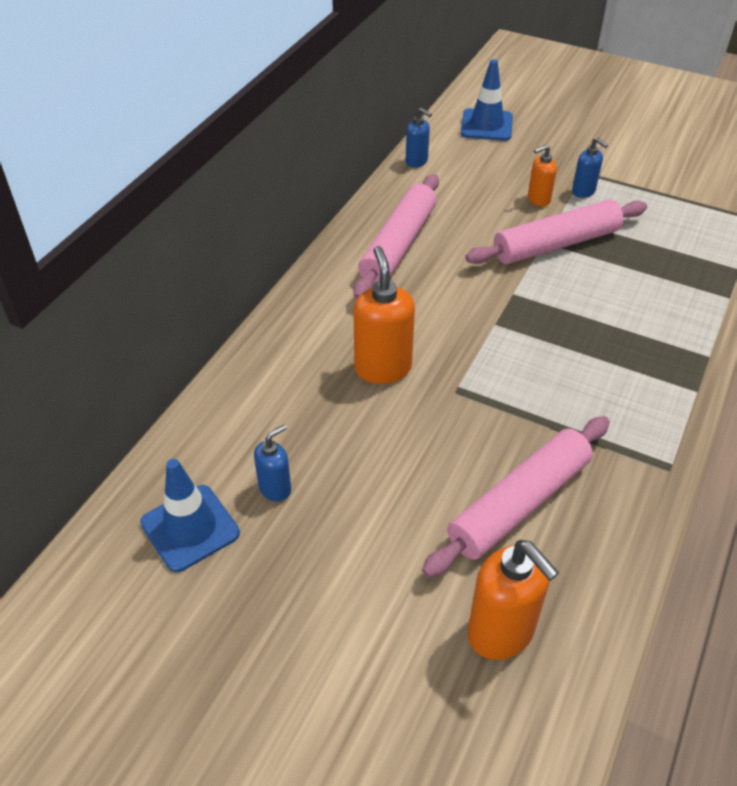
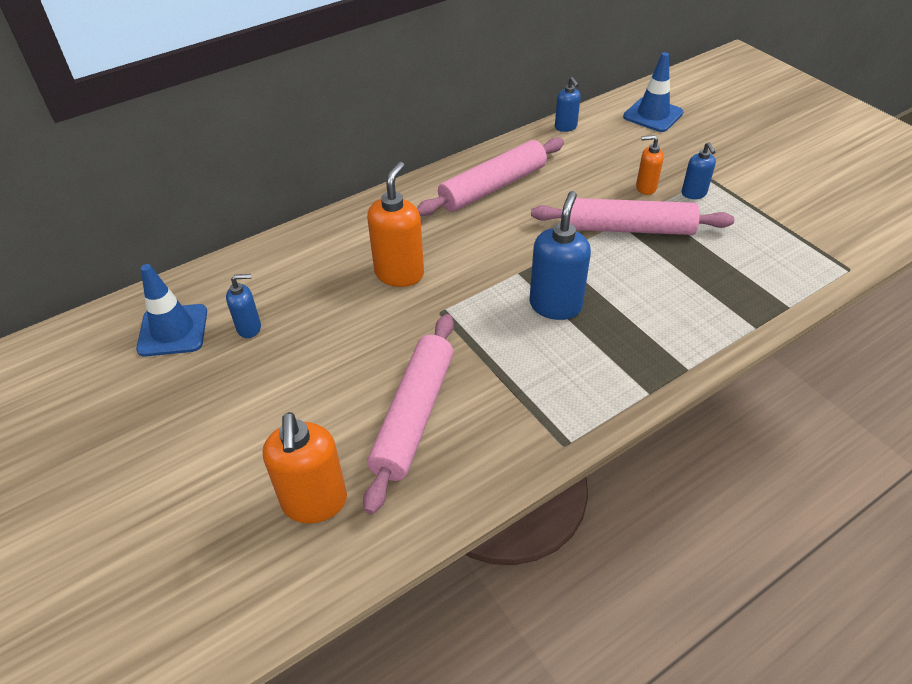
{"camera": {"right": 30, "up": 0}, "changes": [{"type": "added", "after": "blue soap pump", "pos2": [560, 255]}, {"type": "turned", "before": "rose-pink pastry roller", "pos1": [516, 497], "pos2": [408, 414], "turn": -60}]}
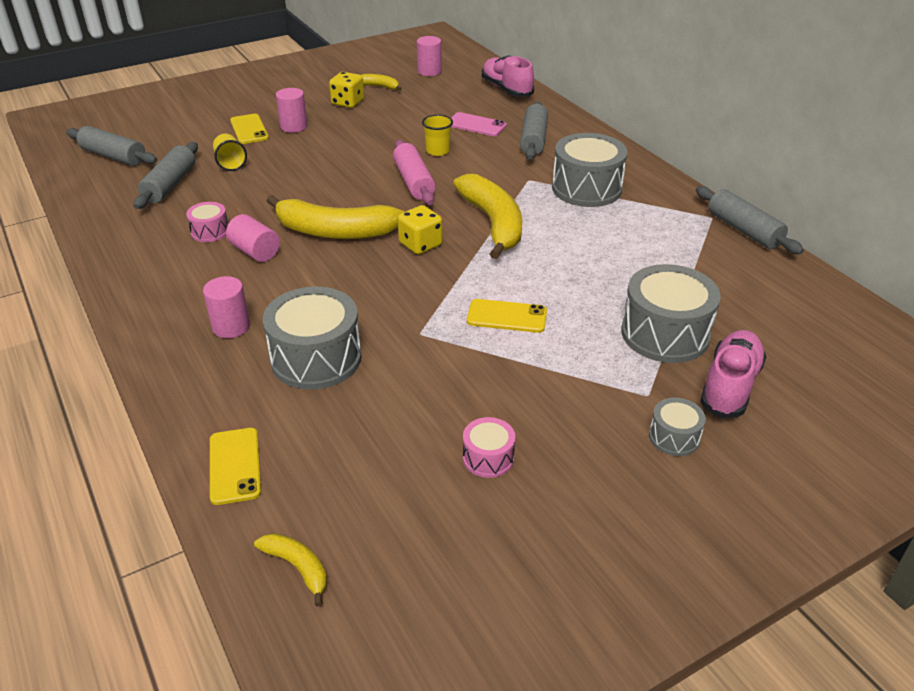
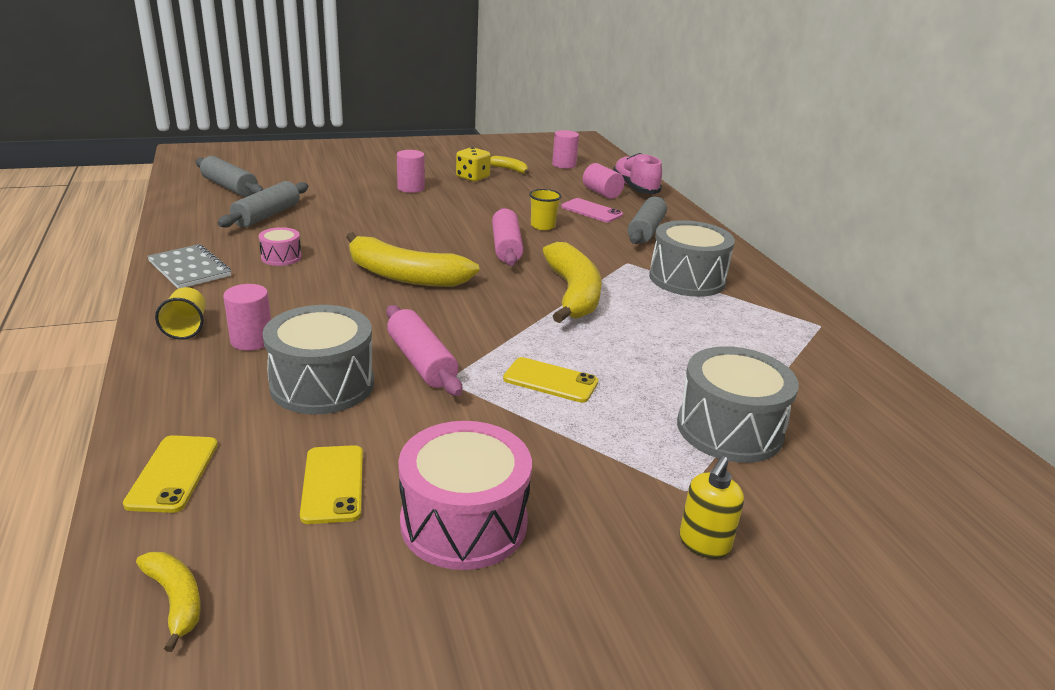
{"camera": {"right": 10, "up": -10}, "changes": [{"type": "removed", "before": "yellow dice", "pos1": [420, 229]}, {"type": "removed", "before": "grey pastry roller", "pos1": [750, 220]}, {"type": "removed", "before": "rose-pink lace-up shoe", "pos1": [733, 374]}, {"type": "added", "after": "grey exercise book", "pos2": [189, 266]}, {"type": "added", "after": "rose-pink pastry roller", "pos2": [424, 350]}, {"type": "moved", "before": "yellow tumbler", "pos1": [230, 152], "pos2": [180, 313]}, {"type": "moved", "before": "rose-pink cylinder shape", "pos1": [253, 238], "pos2": [603, 181]}, {"type": "moved", "before": "yellow mobile phone", "pos1": [249, 129], "pos2": [331, 484]}, {"type": "replaced", "before": "grey drum", "after": "yellow soap pump", "pos1": [677, 427], "pos2": [711, 507]}, {"type": "resized", "before": "rose-pink drum", "pos1": [489, 447], "pos2": [465, 495], "scale": 1.99}]}
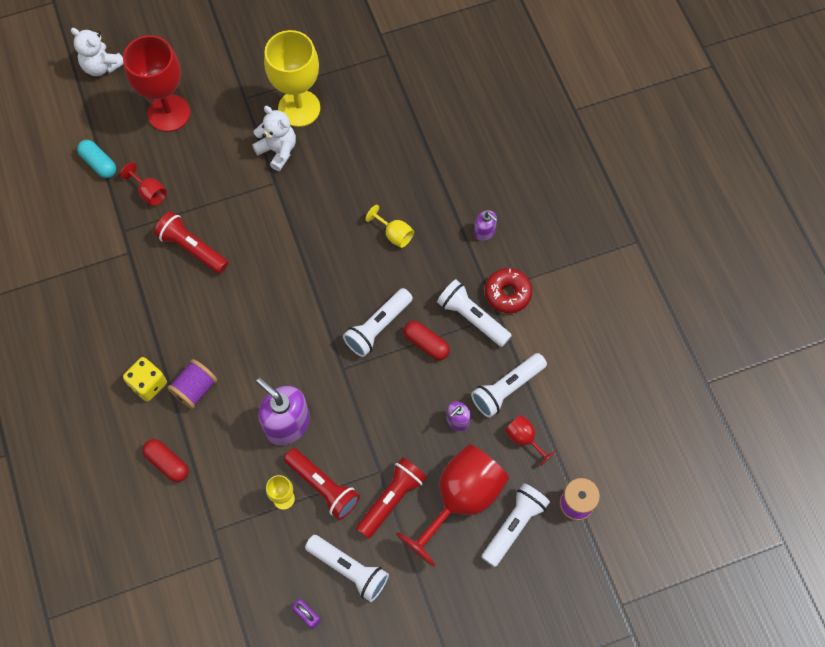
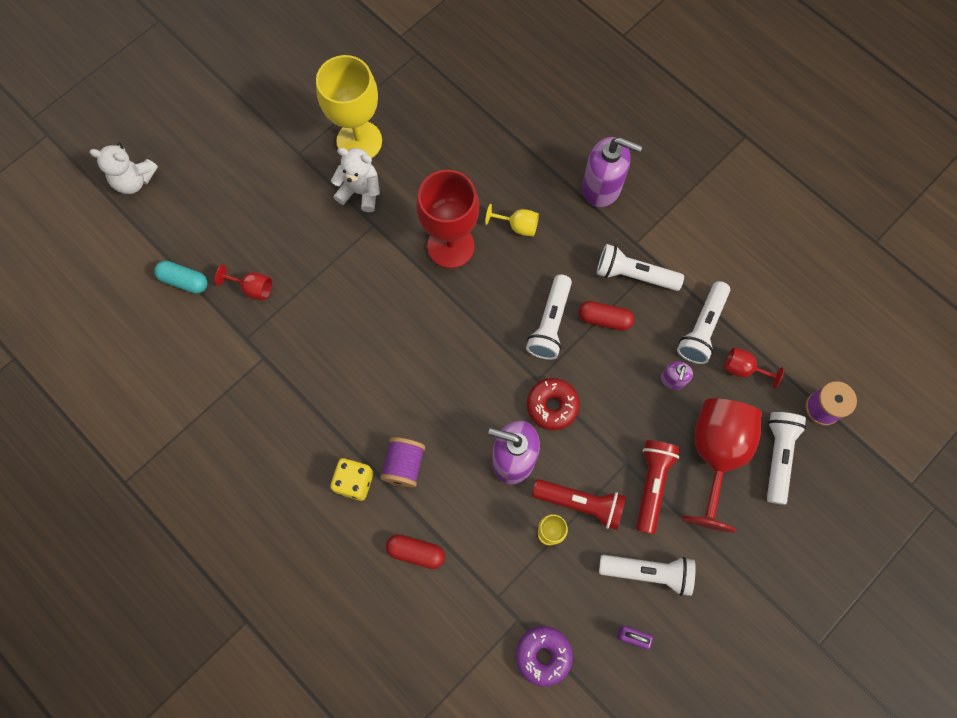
{"camera": {"right": -25, "up": 5}, "changes": [{"type": "removed", "before": "red torch", "pos1": [191, 242]}, {"type": "added", "after": "royal purple doughnut", "pos2": [544, 656]}, {"type": "moved", "before": "red goblet", "pos1": [156, 83], "pos2": [448, 219]}, {"type": "moved", "before": "red doughnut", "pos1": [508, 290], "pos2": [553, 404]}, {"type": "resized", "before": "royal purple soap pump", "pos1": [485, 225], "pos2": [612, 172], "scale": 1.98}]}
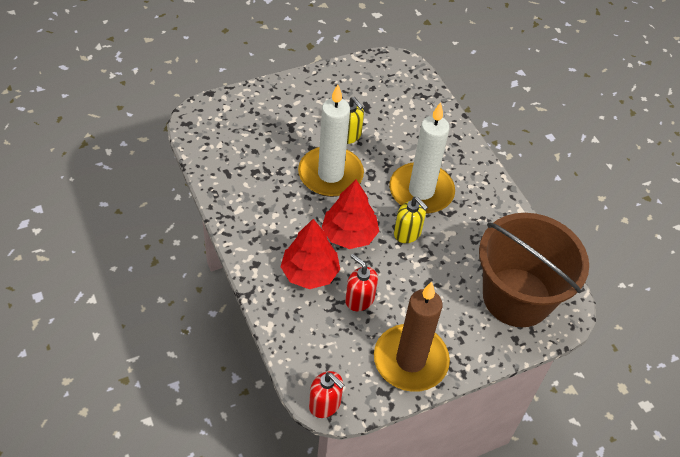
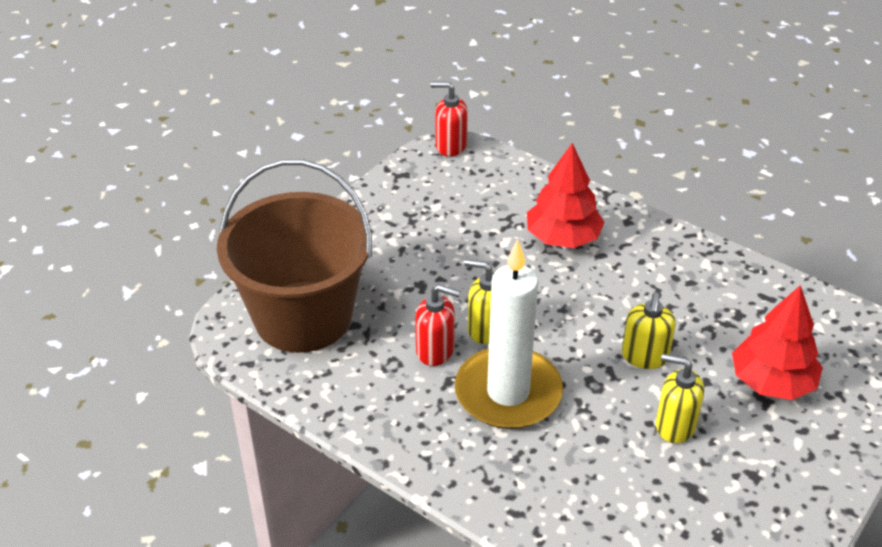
{"camera": {"right": 155, "up": -10}, "changes": [{"type": "removed", "before": "brown wax candle", "pos1": [412, 337]}, {"type": "moved", "before": "red fir tree", "pos1": [350, 214], "pos2": [777, 342]}, {"type": "moved", "before": "red soap pump", "pos1": [361, 282], "pos2": [438, 325]}, {"type": "replaced", "before": "white wax candle", "after": "yellow soap pump", "pos1": [331, 141], "pos2": [649, 330]}]}
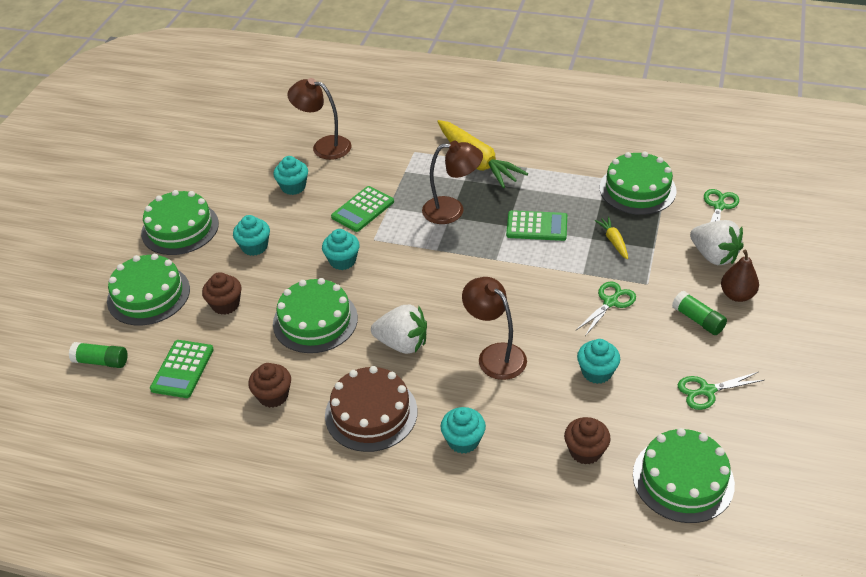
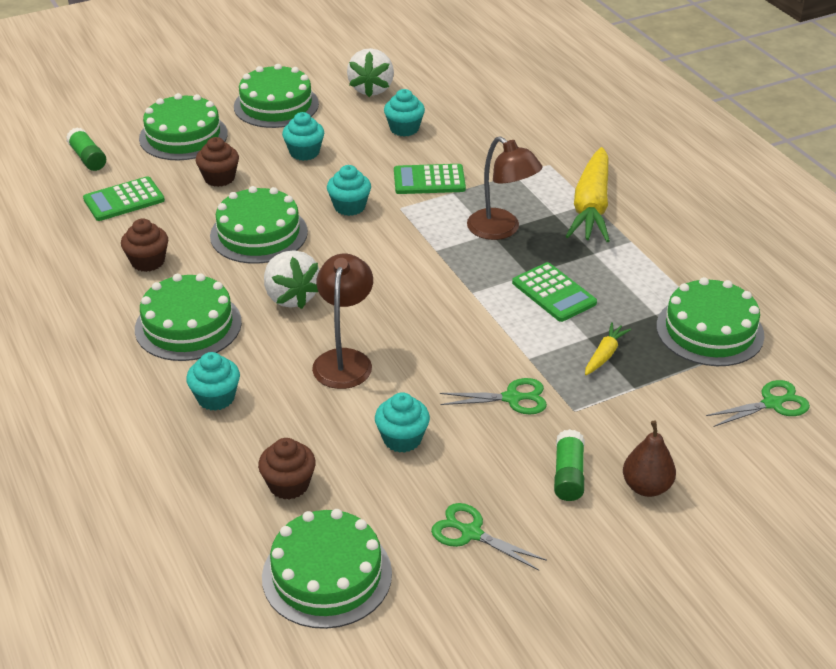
{"camera": {"right": 45, "up": -5}, "changes": [{"type": "removed", "before": "brown desk lamp", "pos1": [319, 119]}, {"type": "moved", "before": "white berry", "pos1": [717, 242], "pos2": [370, 72]}, {"type": "recoloured", "before": "brown layer cake", "after": "leaf-green layer cake", "pos1": [371, 409], "pos2": [188, 317]}]}
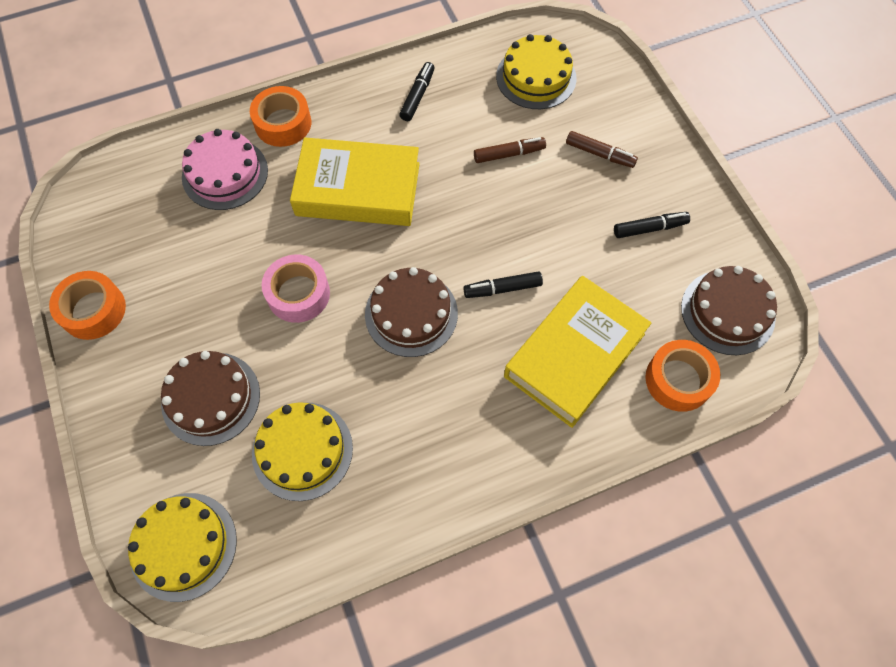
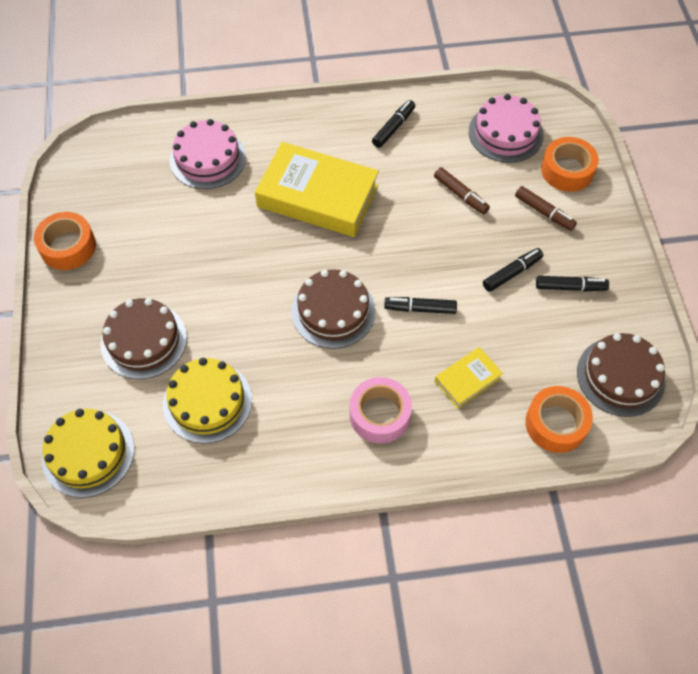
{"camera": {"right": 15, "up": -5}, "changes": [{"type": "added", "after": "ebony felt pen", "pos2": [513, 270]}, {"type": "moved", "before": "bright orange tape", "pos1": [280, 116], "pos2": [570, 164]}, {"type": "moved", "before": "rose-pink tape", "pos1": [296, 288], "pos2": [381, 410]}, {"type": "recoloured", "before": "yellow layer cake", "after": "rose-pink layer cake", "pos1": [536, 71], "pos2": [506, 128]}, {"type": "turned", "before": "brown felt pen", "pos1": [510, 150], "pos2": [462, 191], "turn": 45}, {"type": "resized", "before": "yellow book", "pos1": [577, 352], "pos2": [469, 378], "scale": 0.48}]}
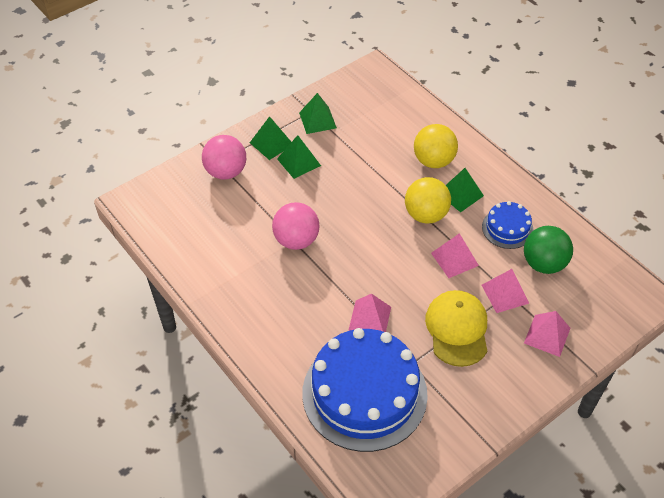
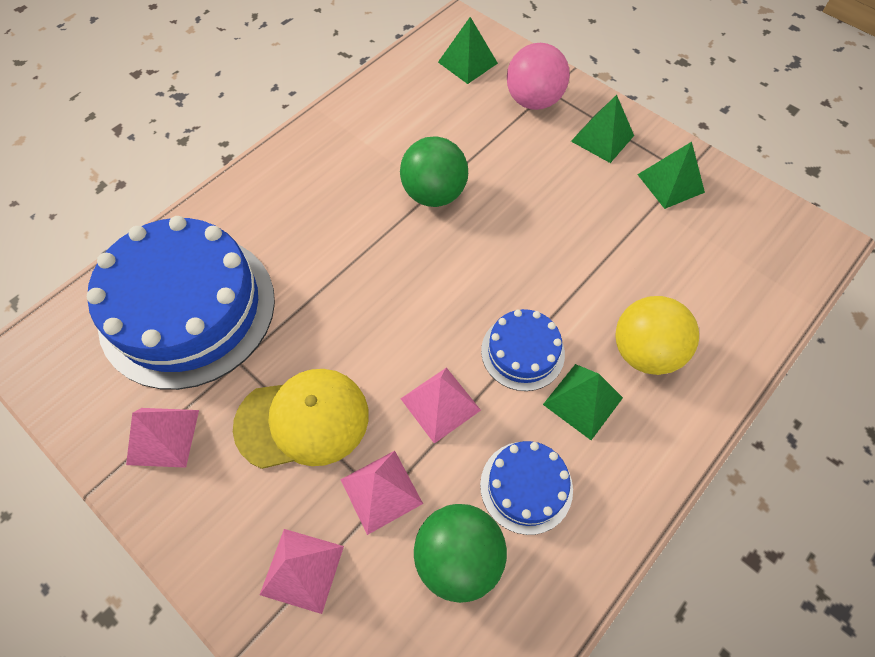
{"camera": {"right": 80, "up": 10}, "changes": [{"type": "moved", "before": "leaf-green solid pyramid", "pos1": [299, 157], "pos2": [468, 50]}, {"type": "moved", "before": "rose-pink solid pyramid", "pos1": [369, 313], "pos2": [162, 438]}, {"type": "replaced", "before": "yellow play ball", "after": "blue layer cake", "pos1": [428, 200], "pos2": [523, 350]}, {"type": "recoloured", "before": "rose-pink play ball", "after": "leaf-green play ball", "pos1": [296, 226], "pos2": [434, 171]}]}
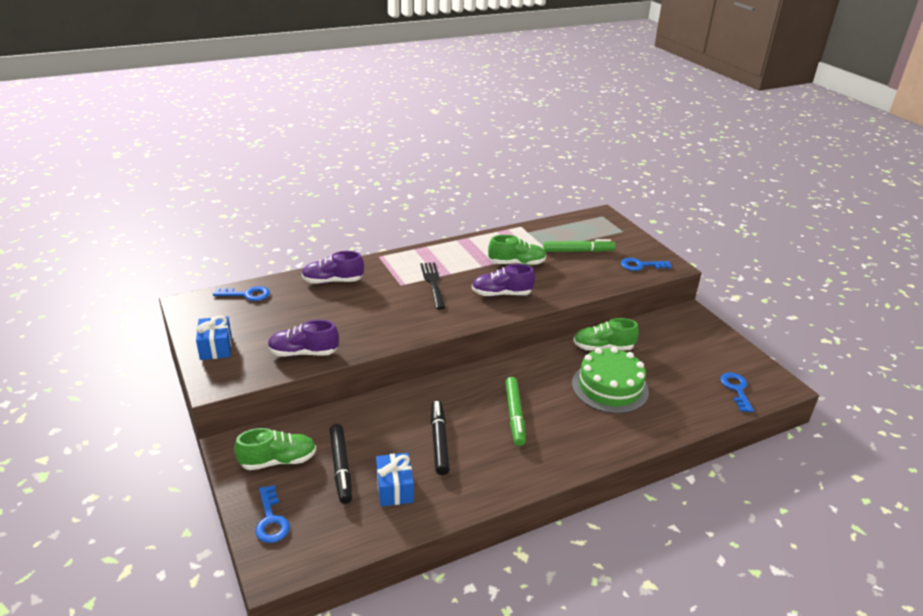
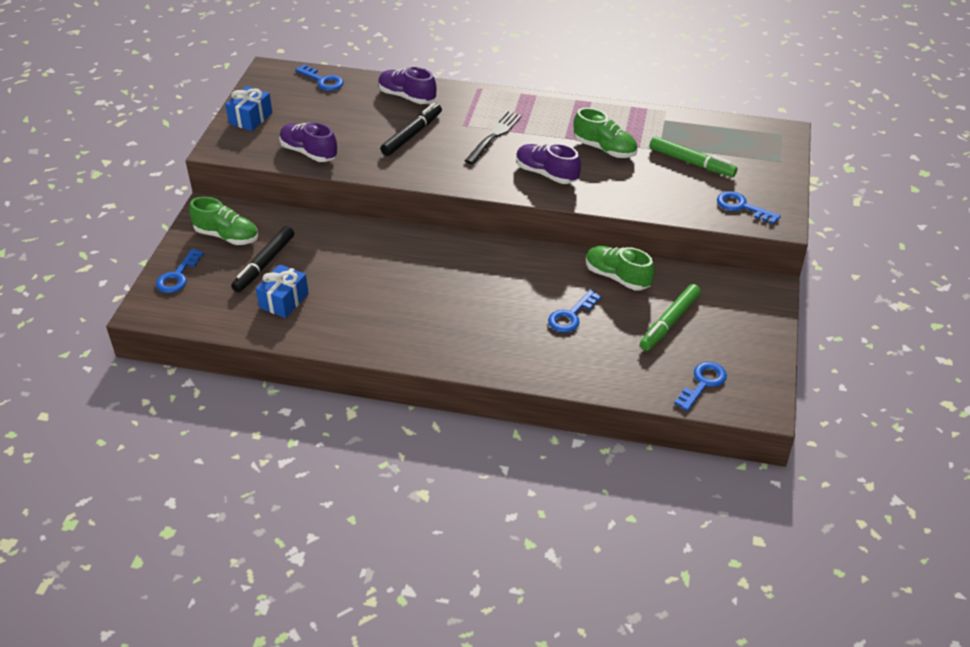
{"camera": {"right": 40, "up": 10}, "changes": [{"type": "moved", "before": "ebony felt pen", "pos1": [440, 437], "pos2": [411, 129]}, {"type": "moved", "before": "leaf-green felt pen", "pos1": [515, 411], "pos2": [670, 317]}, {"type": "replaced", "before": "leaf-green layer cake", "after": "blue door key", "pos1": [610, 380], "pos2": [574, 311]}]}
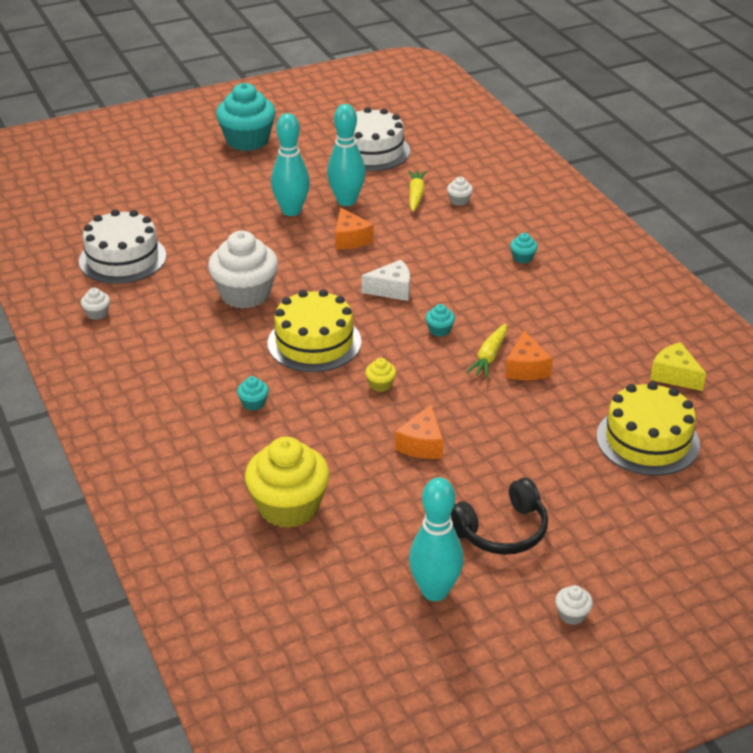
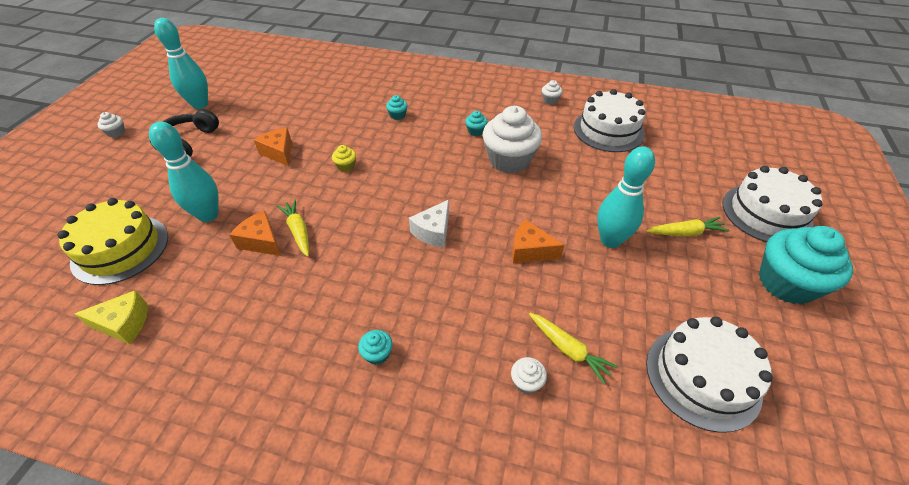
{"camera": {"right": 130, "up": 10}, "changes": [{"type": "removed", "before": "yellow muffin", "pos1": [287, 482]}, {"type": "removed", "before": "yellow layer cake", "pos1": [314, 330]}, {"type": "added", "after": "yellow carrot", "pos2": [688, 227]}, {"type": "added", "after": "white layer cake", "pos2": [772, 204]}, {"type": "moved", "before": "turquoise bowling pin", "pos1": [346, 155], "pos2": [184, 171]}, {"type": "moved", "before": "turquoise muffin", "pos1": [440, 320], "pos2": [476, 123]}]}
